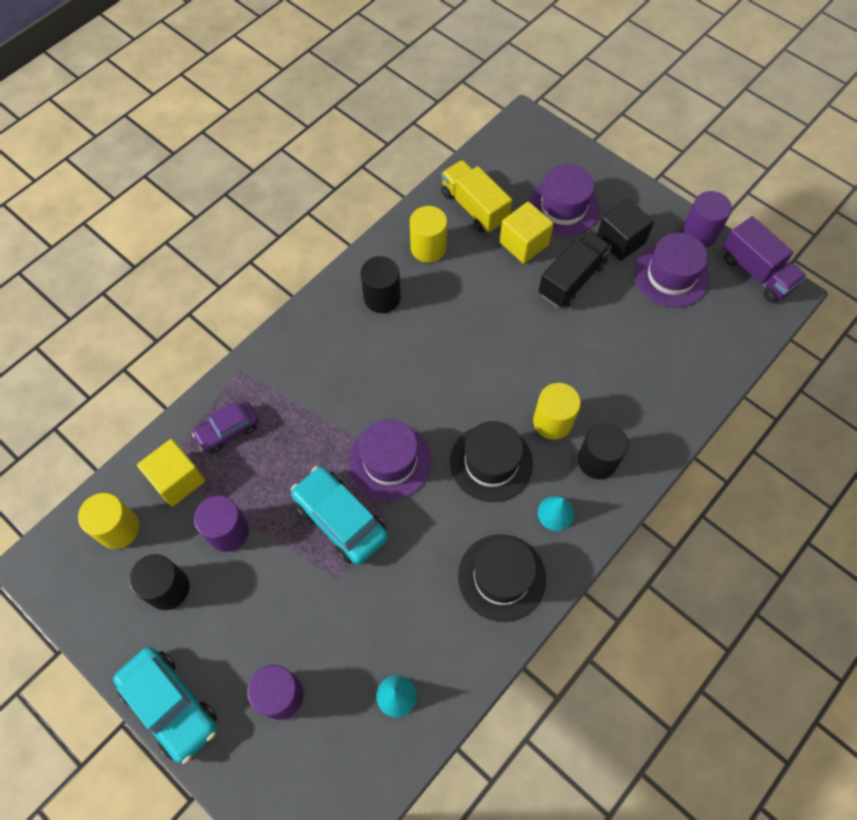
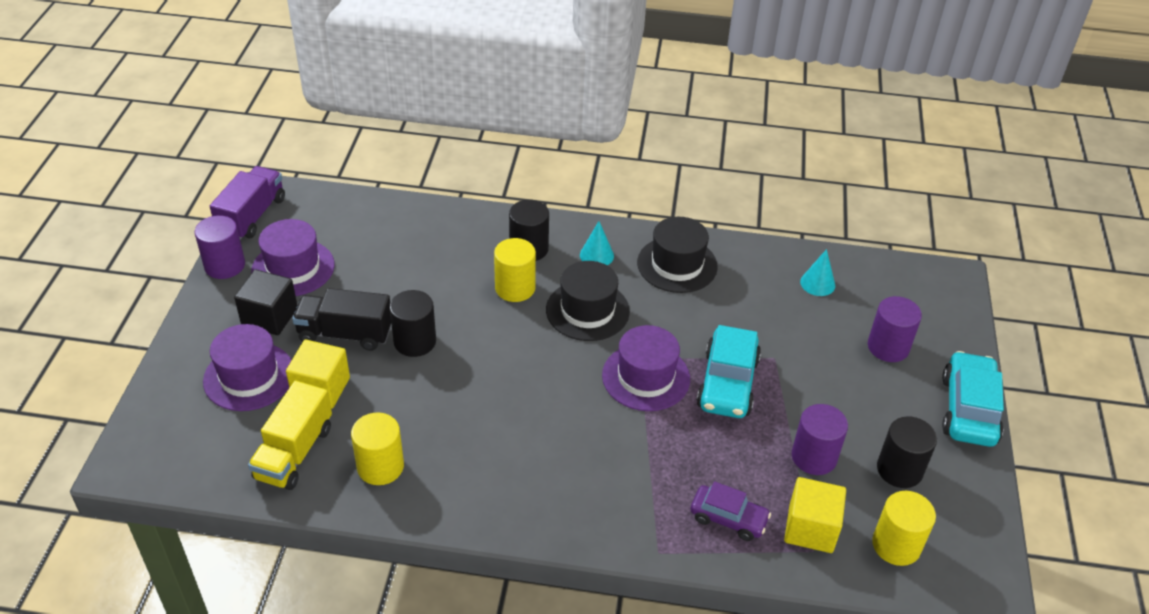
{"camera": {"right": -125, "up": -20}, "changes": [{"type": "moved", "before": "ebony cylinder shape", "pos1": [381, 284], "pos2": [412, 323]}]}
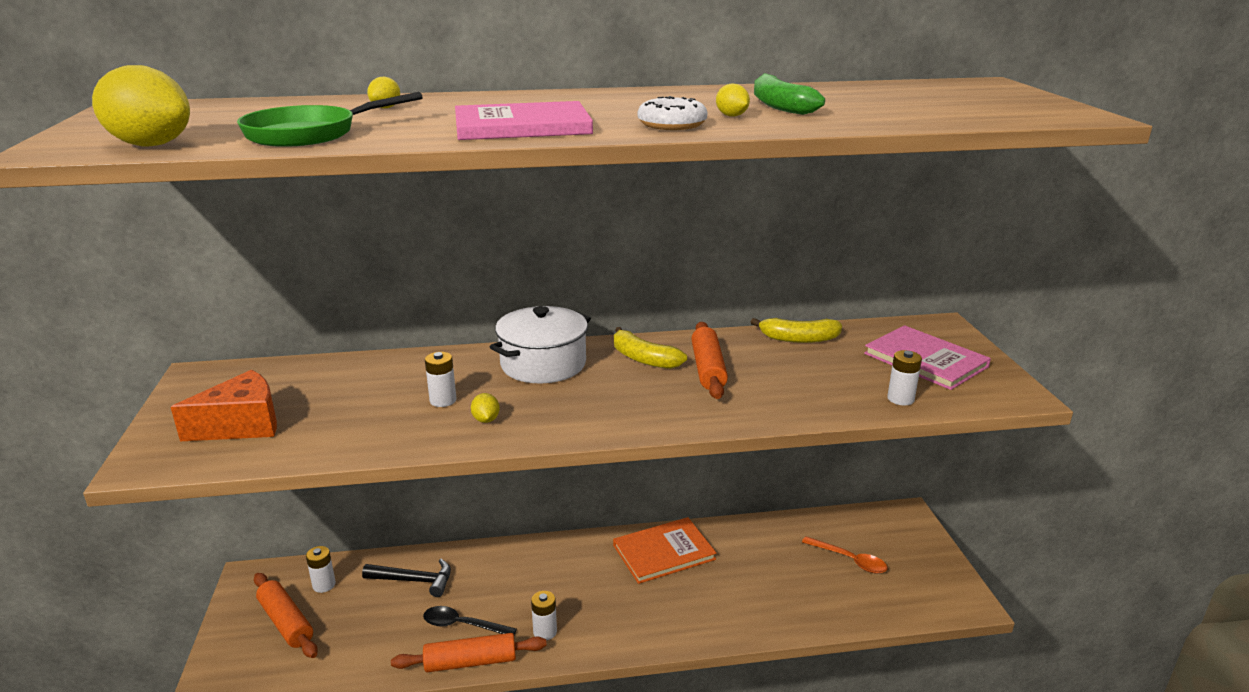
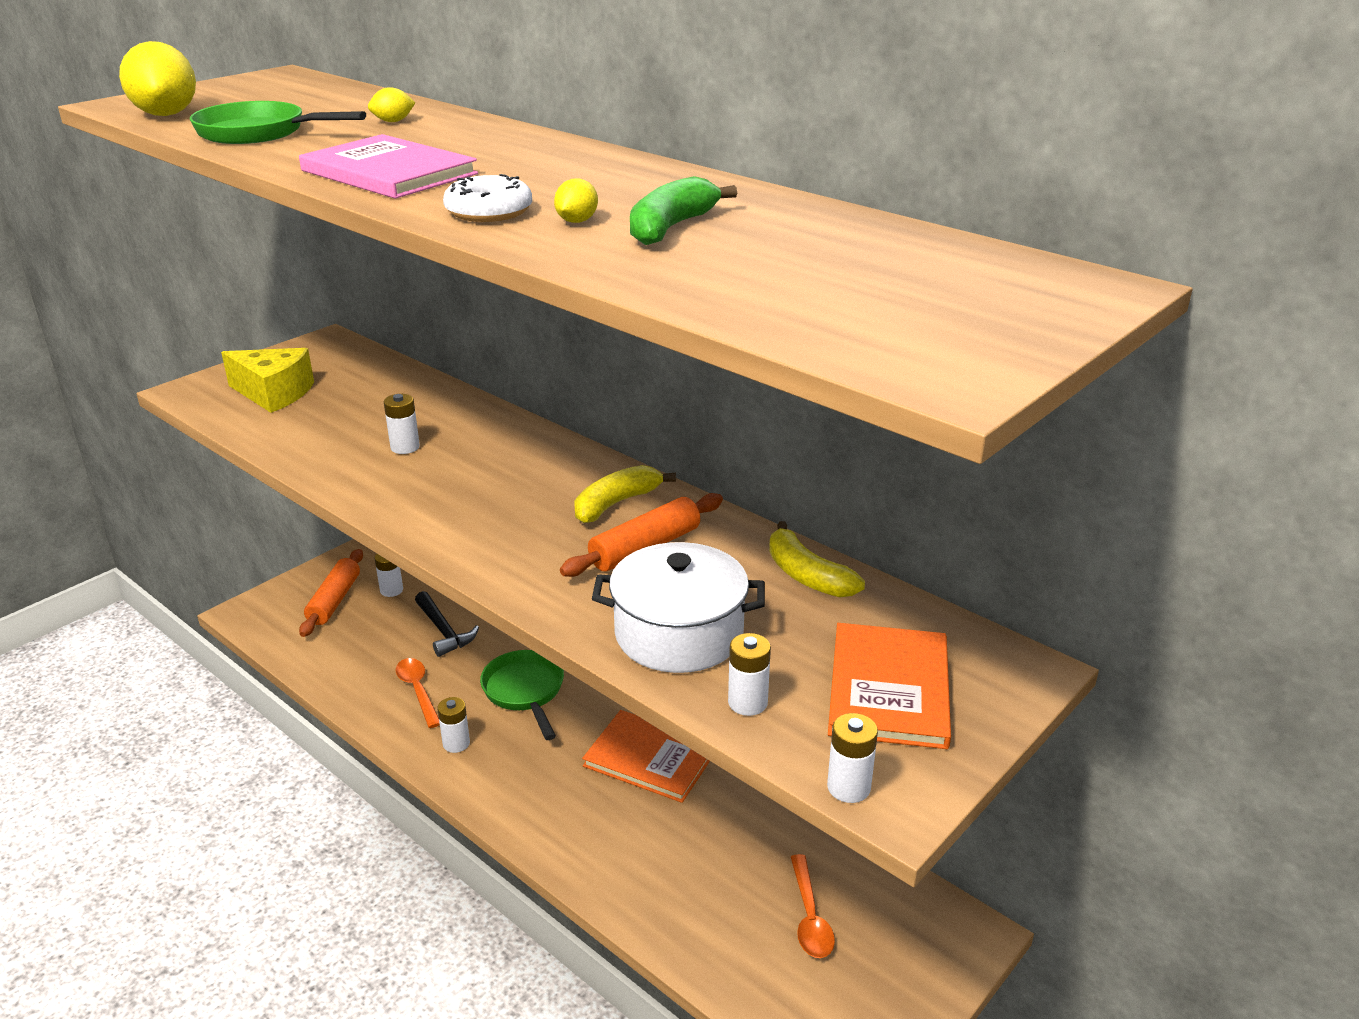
{"camera": {"right": 50, "up": 5}, "changes": [{"type": "removed", "before": "bright orange pastry roller", "pos1": [469, 652]}, {"type": "removed", "before": "yellow citrus fruit", "pos1": [485, 408]}, {"type": "added", "after": "leaf-green frying pan", "pos2": [522, 695]}, {"type": "added", "after": "white power cell", "pos2": [852, 758]}, {"type": "moved", "before": "white cooking pot", "pos1": [540, 344], "pos2": [678, 607]}, {"type": "recoloured", "before": "bright orange cheese", "after": "yellow cheese", "pos1": [224, 405], "pos2": [267, 380]}, {"type": "recoloured", "before": "ebony teaspoon", "after": "bright orange teaspoon", "pos1": [470, 620], "pos2": [417, 693]}, {"type": "recoloured", "before": "rose-pink book", "after": "bright orange book", "pos1": [927, 357], "pos2": [889, 686]}, {"type": "turned", "before": "yellow banana fruit", "pos1": [650, 348], "pos2": [625, 494], "turn": 45}]}
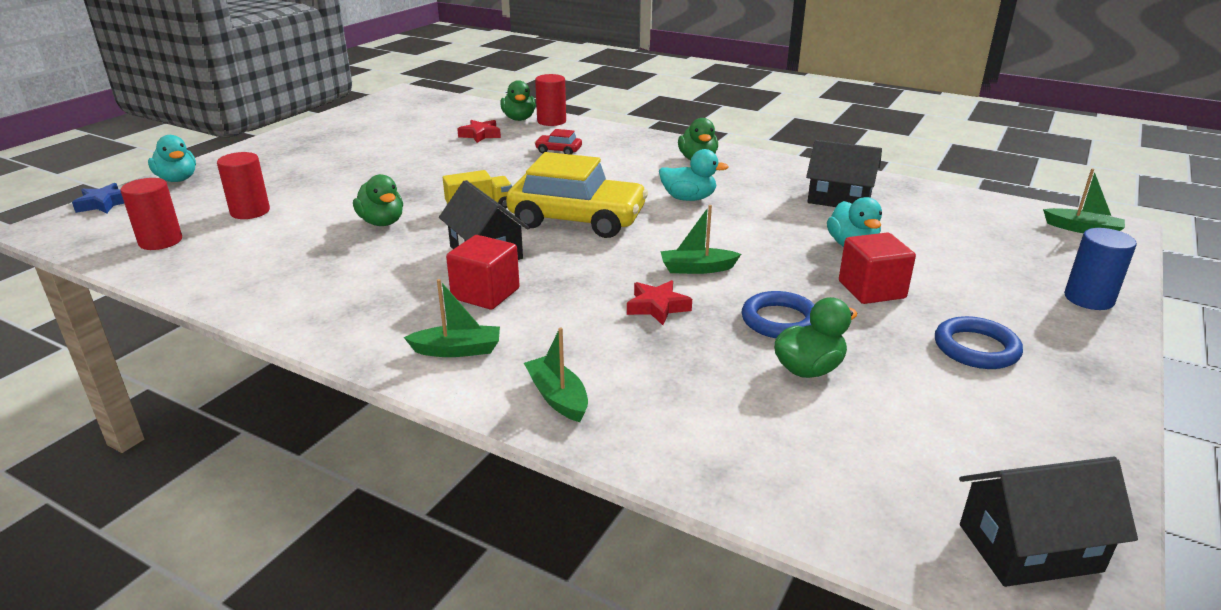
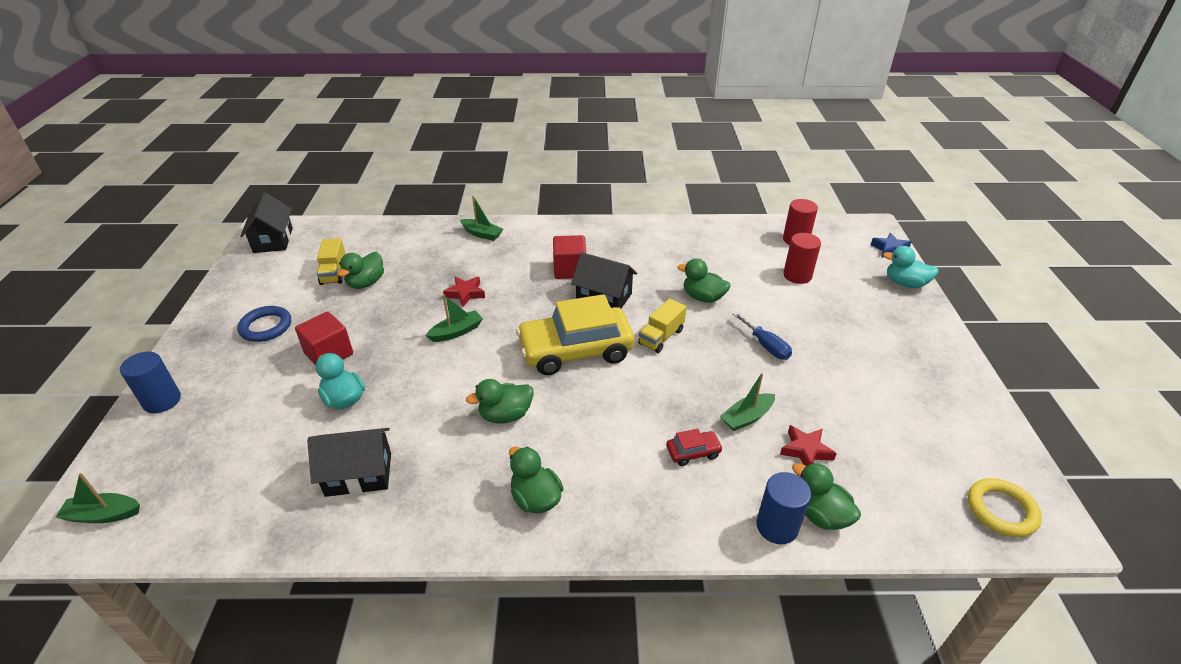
{"camera": {"right": 150, "up": 10}, "changes": [{"type": "removed", "before": "blue hoop", "pos1": [778, 314]}, {"type": "added", "after": "yellow lorry", "pos2": [331, 261]}, {"type": "added", "after": "blue hand screwdriver", "pos2": [762, 336]}, {"type": "added", "after": "yellow hoop", "pos2": [1005, 507]}, {"type": "moved", "before": "leaf-green toy boat", "pos1": [452, 318], "pos2": [747, 402]}, {"type": "recoloured", "before": "red cylinder shape", "after": "blue cylinder shape", "pos1": [550, 100], "pos2": [783, 508]}, {"type": "recoloured", "before": "turquoise toy duck", "after": "leaf-green toy duck", "pos1": [694, 175], "pos2": [500, 401]}, {"type": "turned", "before": "ebony house", "pos1": [1048, 521], "pos2": [266, 222], "turn": -60}]}
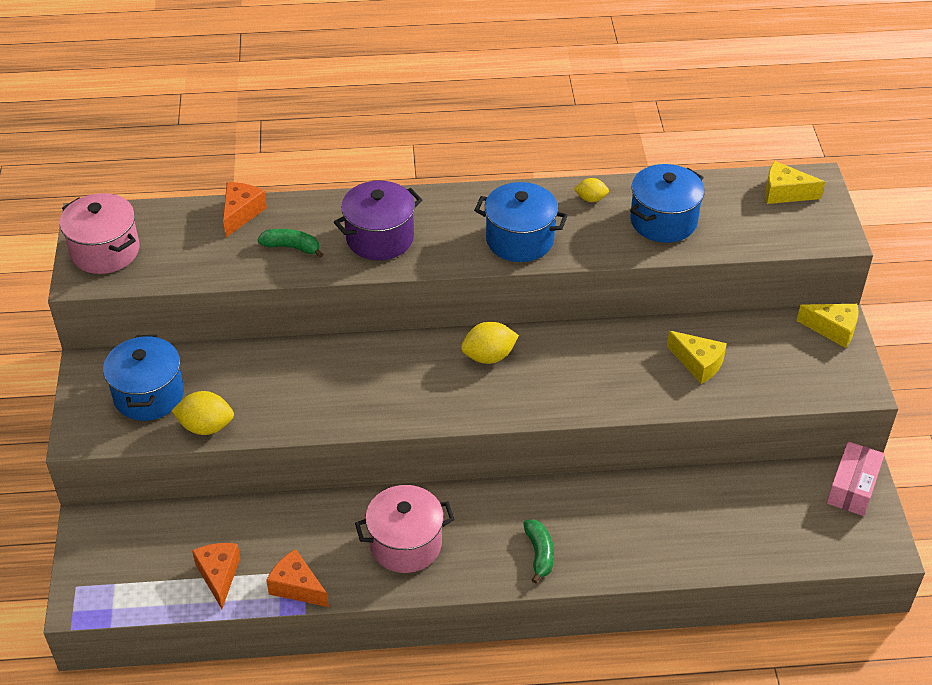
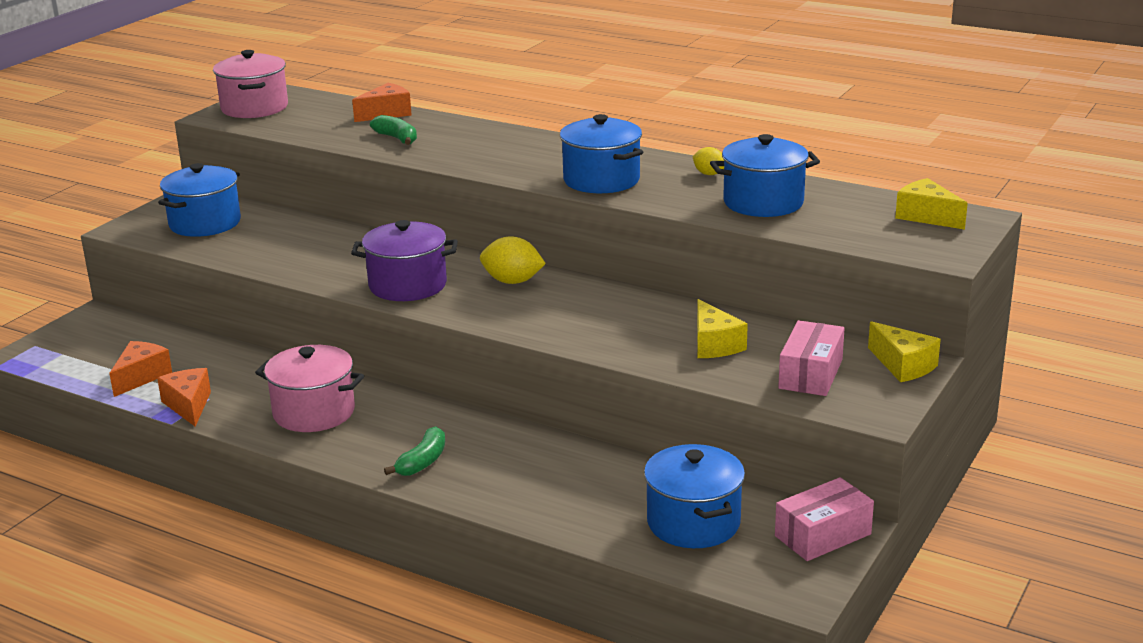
{"camera": {"right": 35, "up": -20}, "changes": [{"type": "removed", "before": "yellow citrus fruit", "pos1": [202, 413]}, {"type": "added", "after": "blue cooking pot", "pos2": [694, 496]}, {"type": "added", "after": "rose-pink parcel", "pos2": [811, 358]}, {"type": "moved", "before": "royal purple cooking pot", "pos1": [378, 220], "pos2": [404, 260]}]}
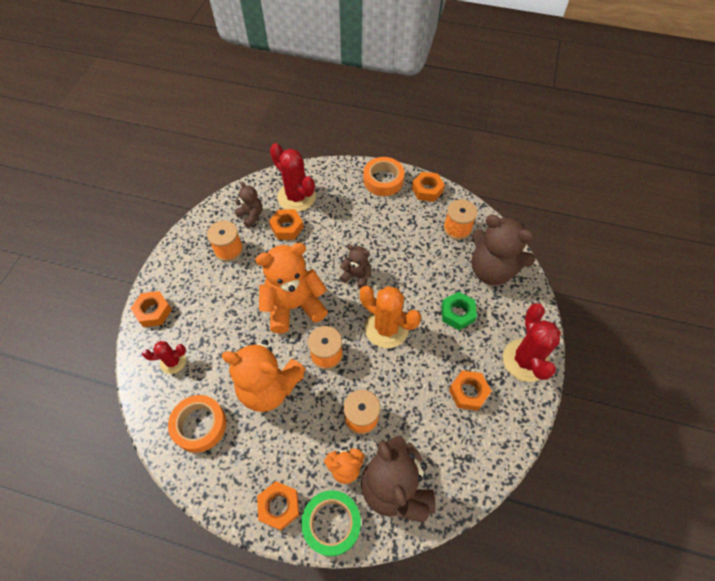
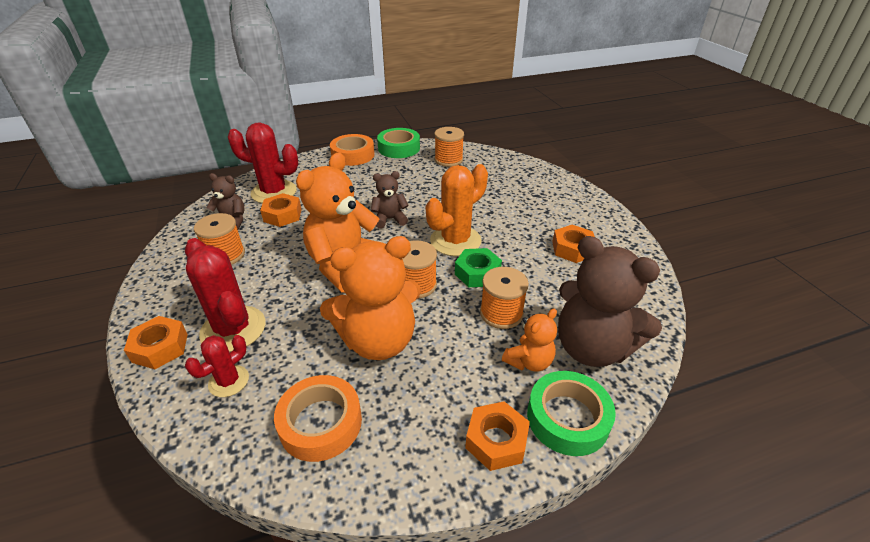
{"camera": {"right": -35, "up": -20}, "changes": [{"type": "removed", "before": "brown teddy", "pos1": [503, 250]}, {"type": "moved", "before": "leaf-green nut", "pos1": [459, 311], "pos2": [478, 267]}, {"type": "moved", "before": "red cactus", "pos1": [532, 342], "pos2": [225, 295]}, {"type": "replaced", "before": "bright orange nut", "after": "leaf-green tape", "pos1": [428, 187], "pos2": [398, 143]}, {"type": "turned", "before": "bright orange cactus", "pos1": [390, 317], "pos2": [457, 210], "turn": -45}]}
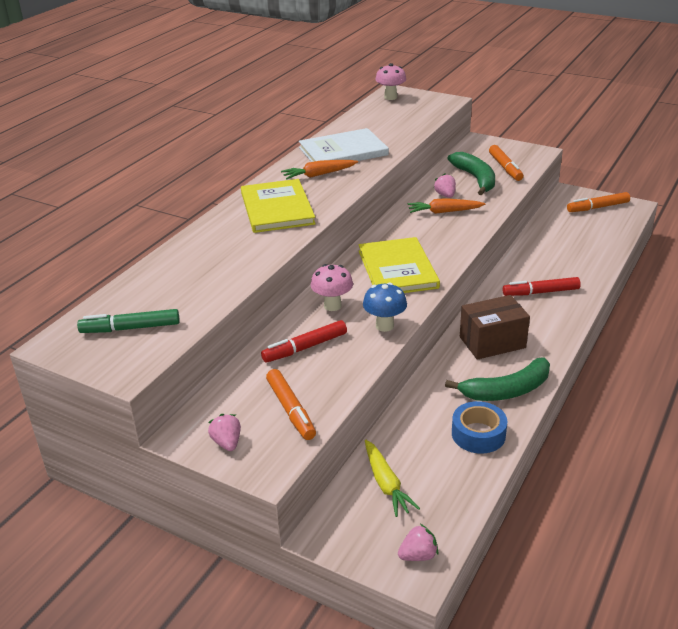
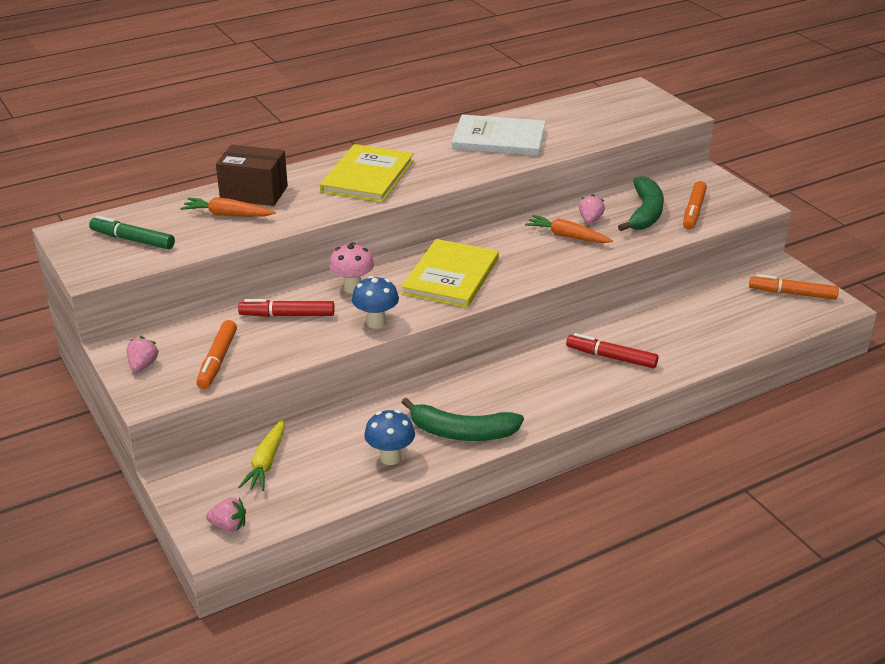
{"camera": {"right": 30, "up": 0}, "changes": [{"type": "removed", "before": "rose-pink toadstool", "pos1": [390, 81]}, {"type": "moved", "before": "bright orange carrot", "pos1": [319, 169], "pos2": [227, 207]}, {"type": "moved", "before": "brown parcel", "pos1": [495, 327], "pos2": [252, 175]}, {"type": "replaced", "before": "blue tape", "after": "blue toadstool", "pos1": [479, 427], "pos2": [389, 437]}]}
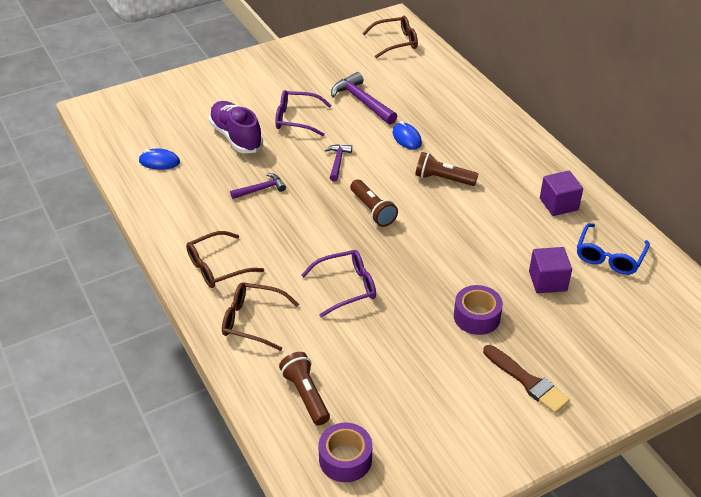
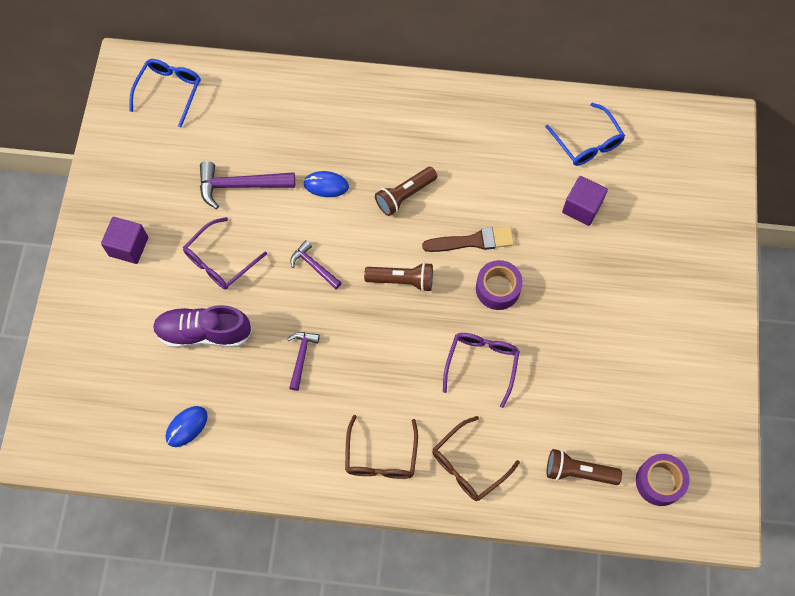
{"camera": {"right": -55, "up": 25}, "changes": [{"type": "moved", "before": "royal purple tape", "pos1": [478, 310], "pos2": [499, 285]}, {"type": "moved", "before": "brown paint brush", "pos1": [526, 379], "pos2": [468, 239]}, {"type": "moved", "before": "royal purple block", "pos1": [561, 193], "pos2": [124, 240]}, {"type": "recoloured", "before": "brown glasses", "after": "blue glasses", "pos1": [390, 37], "pos2": [165, 93]}]}
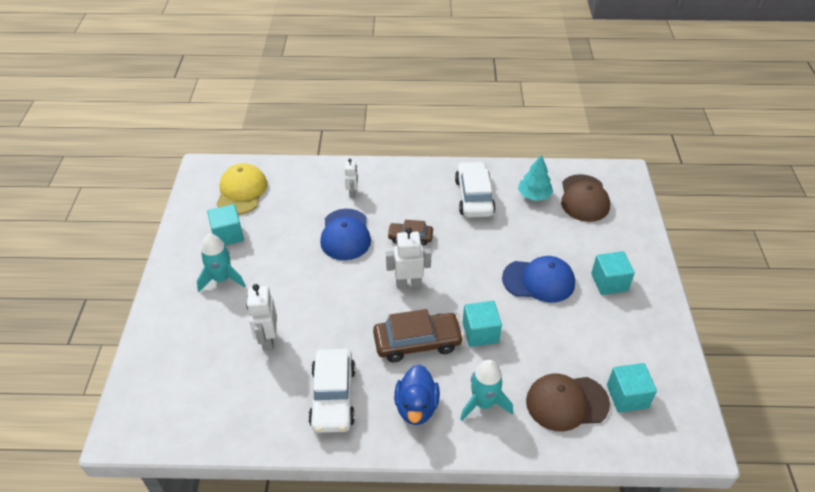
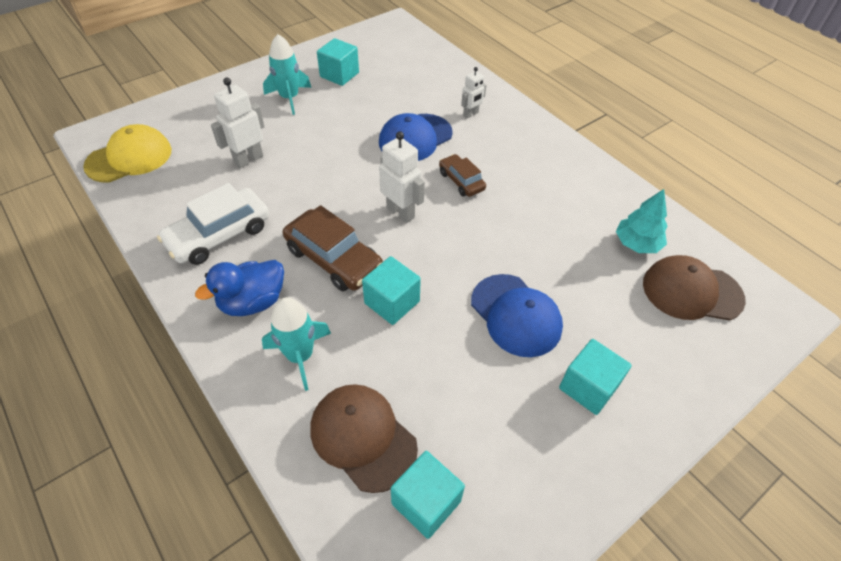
{"camera": {"right": 50, "up": 5}, "changes": [{"type": "removed", "before": "white car", "pos1": [475, 189]}, {"type": "moved", "before": "yellow peaked cap", "pos1": [242, 189], "pos2": [127, 153]}, {"type": "turned", "before": "brown peaked cap", "pos1": [585, 198], "pos2": [694, 288], "turn": 45}]}
